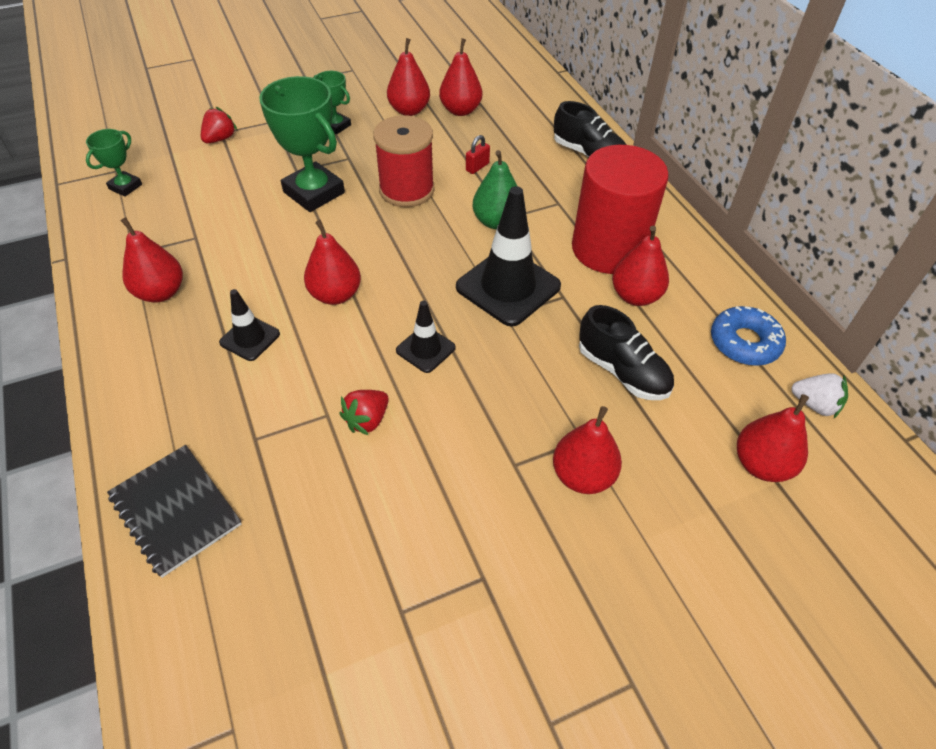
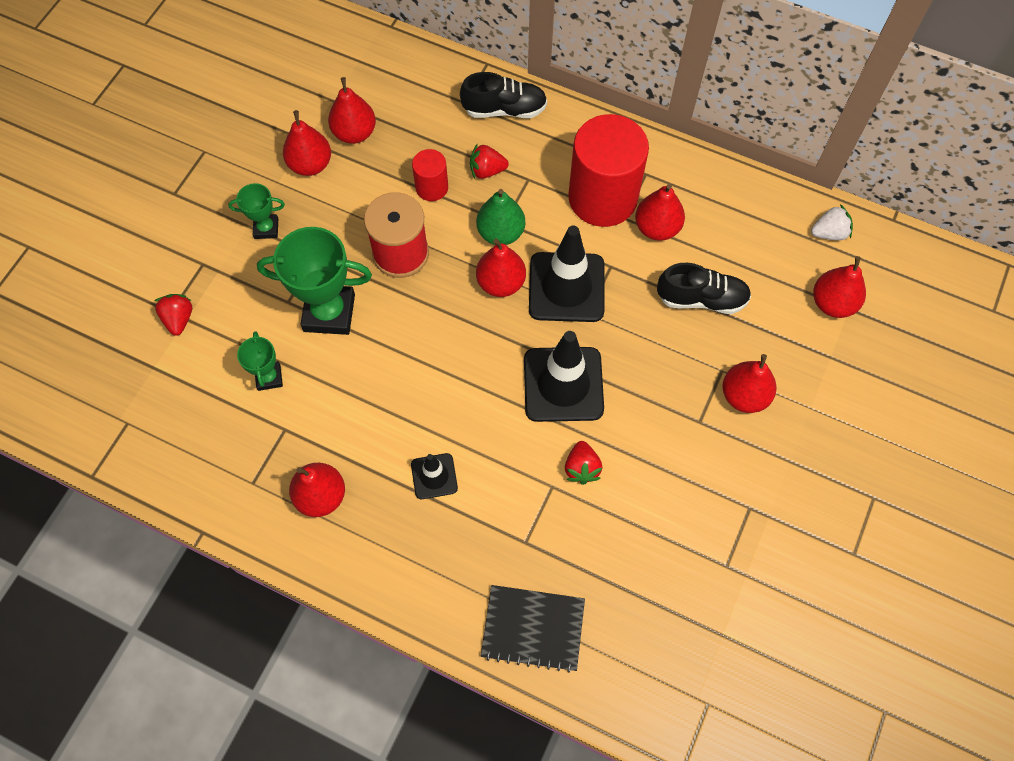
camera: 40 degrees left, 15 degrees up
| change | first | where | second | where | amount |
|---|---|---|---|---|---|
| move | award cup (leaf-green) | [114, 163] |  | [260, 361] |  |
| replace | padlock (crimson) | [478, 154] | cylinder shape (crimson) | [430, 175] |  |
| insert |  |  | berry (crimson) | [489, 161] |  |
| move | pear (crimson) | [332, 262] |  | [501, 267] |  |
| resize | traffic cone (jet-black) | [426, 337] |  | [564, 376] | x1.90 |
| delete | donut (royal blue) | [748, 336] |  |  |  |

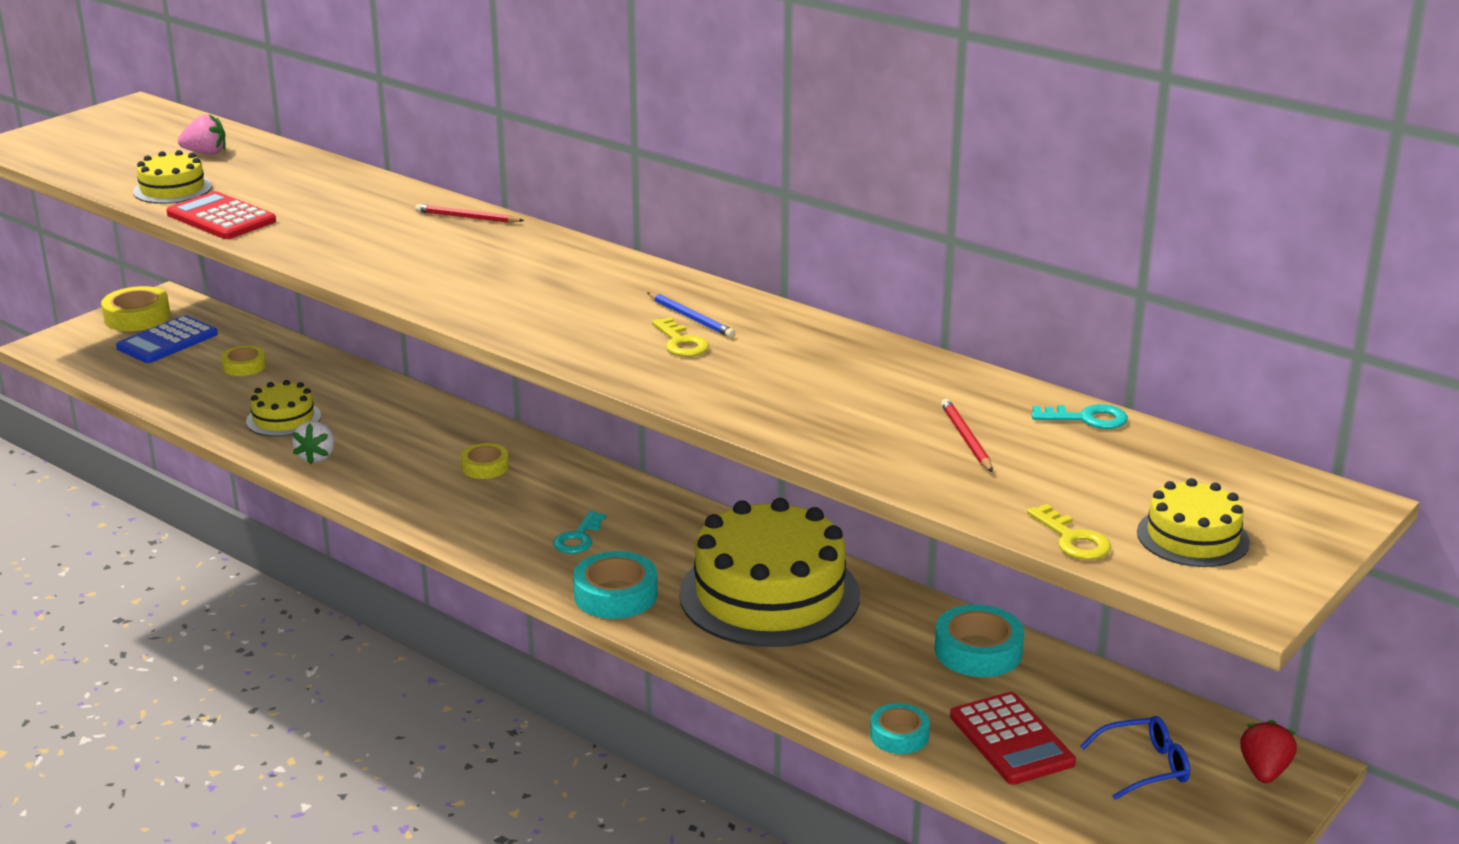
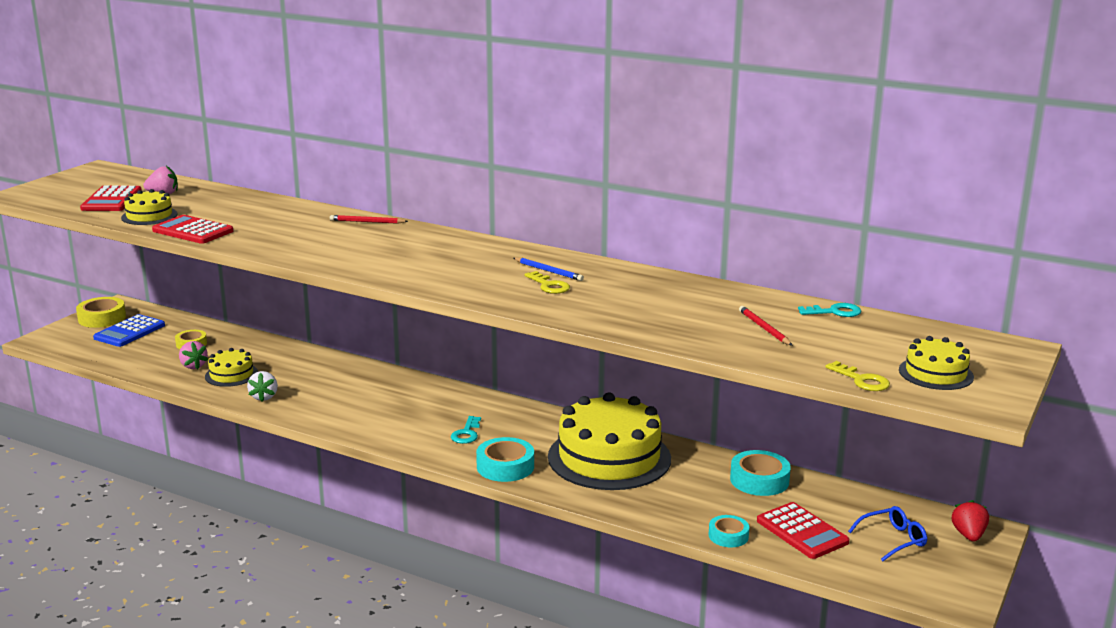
camera: 10 degrees left, 5 degrees down
| change | first | where | second | where | amount |
|---|---|---|---|---|---|
| insert |  |  | calculator (crimson) | [111, 198] |  |
| insert |  |  | berry (rosy) | [193, 355] |  |
| delete | roll of tape (yellow) | [485, 461] |  |  |  |

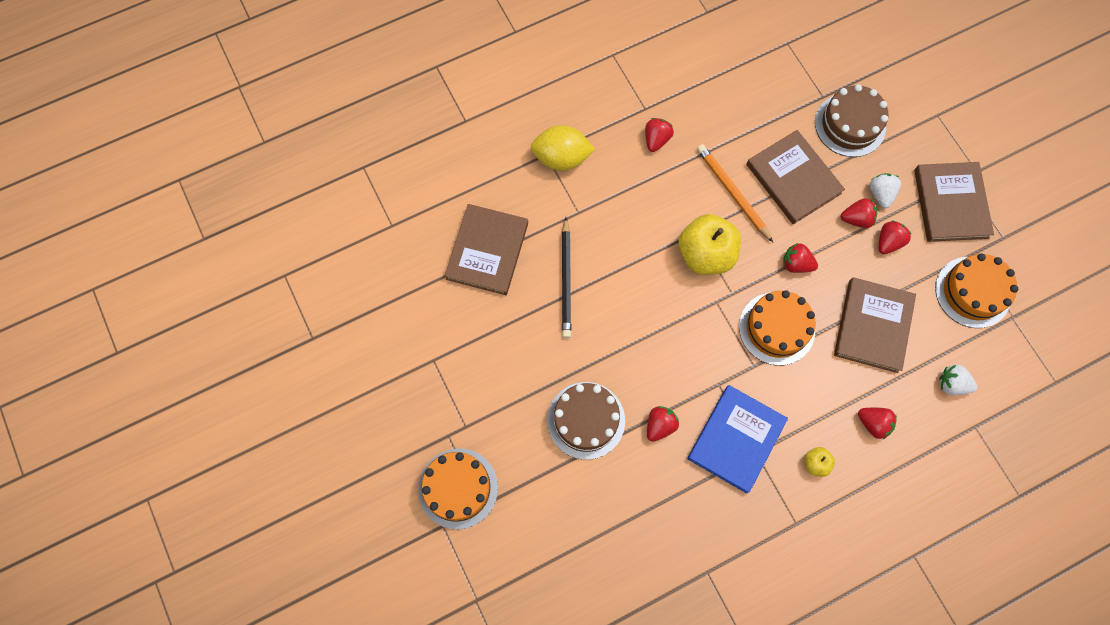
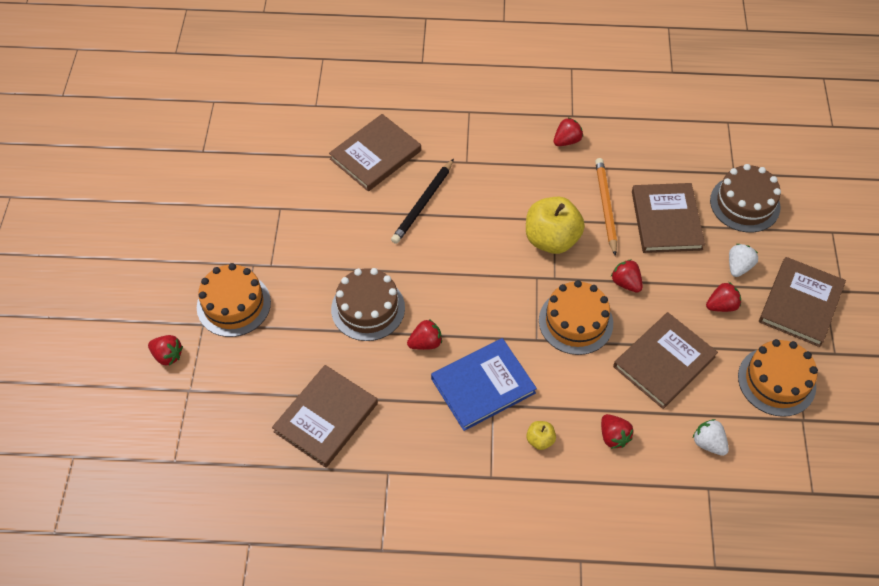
camera: 30 degrees right, 15 degrees down
| change | first | where | second | where | amount |
|---|---|---|---|---|---|
| move | berry (crimson) | [859, 213] |  | [165, 350] |  |
| insert |  |  | book (dark brown) | [325, 416] |  |
| delete | citrus fruit (yellow) | [563, 148] |  |  |  |

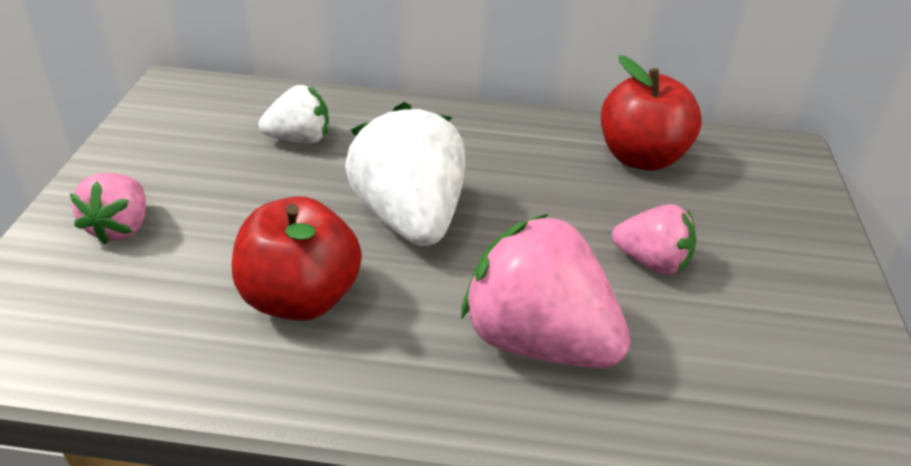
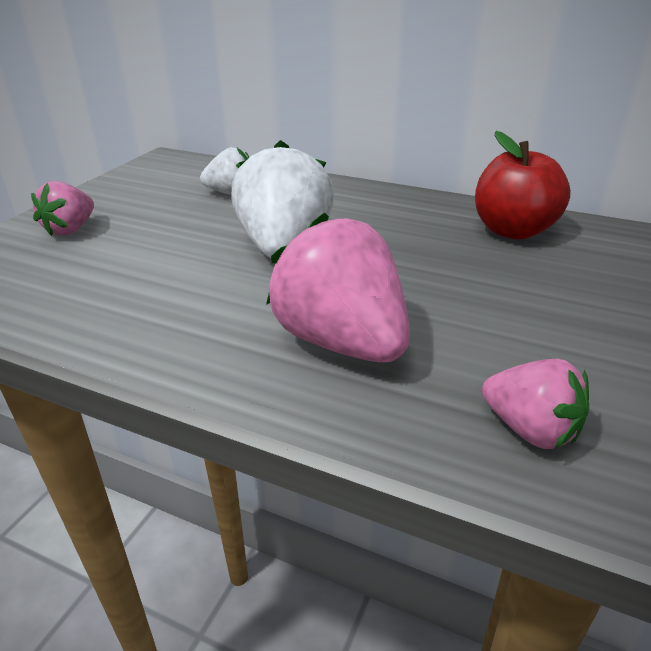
camera: 20 degrees right, 5 degrees down
| change | first | where | second | where | amount |
|---|---|---|---|---|---|
| move | berry (rosy) | [654, 239] |  | [535, 404] |  |
| delete | toy apple (crimson) | [297, 258] |  |  |  |

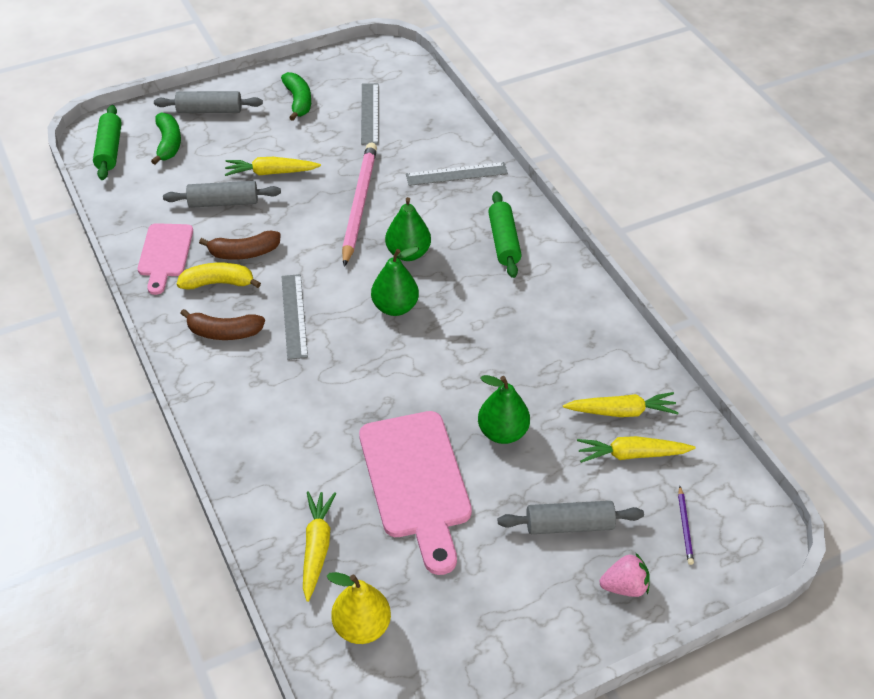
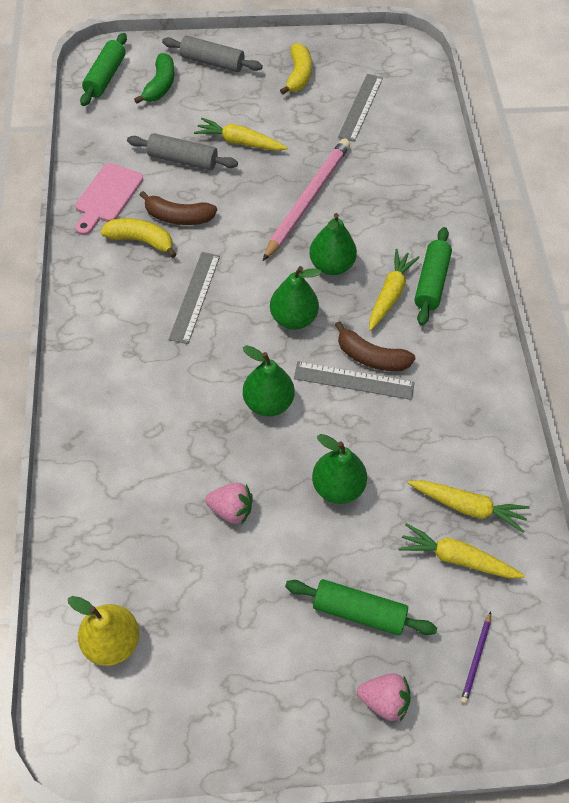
camera: 20 degrees right, 10 degrees up
| change | first | where | second | where | amount |
|---|---|---|---|---|---|
| replace | cutting board (rosy) | [415, 493] | berry (rosy) | [228, 504] |  |
| insert |  |  | pear (leaf-green) | [268, 380] |  |
| recolor | banana (leaf-green) | [296, 96] | banana (yellow) | [296, 68] |  |
| recolor | dough roller (grey) | [571, 517] | dough roller (leaf-green) | [361, 607] |  |
| move | straightedge (grey) | [457, 174] |  | [354, 380] |  |
| move | banana (dark brown) | [222, 324] |  | [375, 346] |  |
| move | carrot (yellow) | [319, 546] |  | [394, 290] |  |

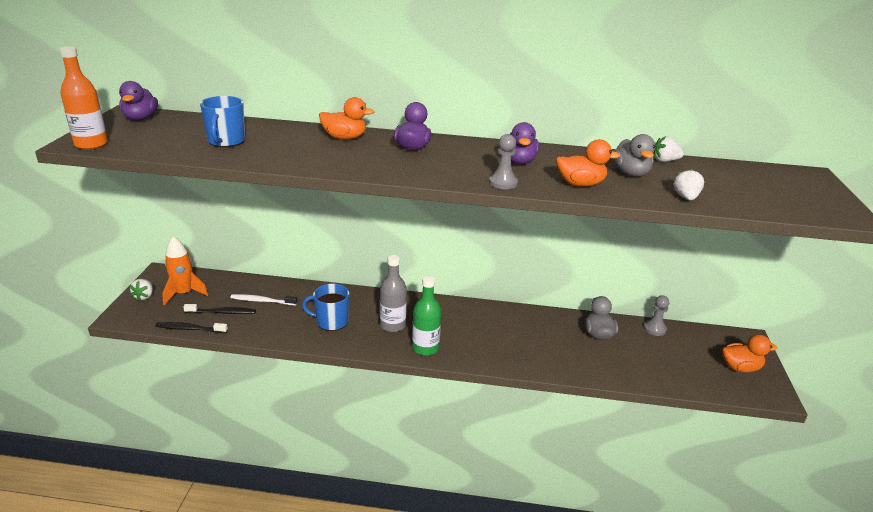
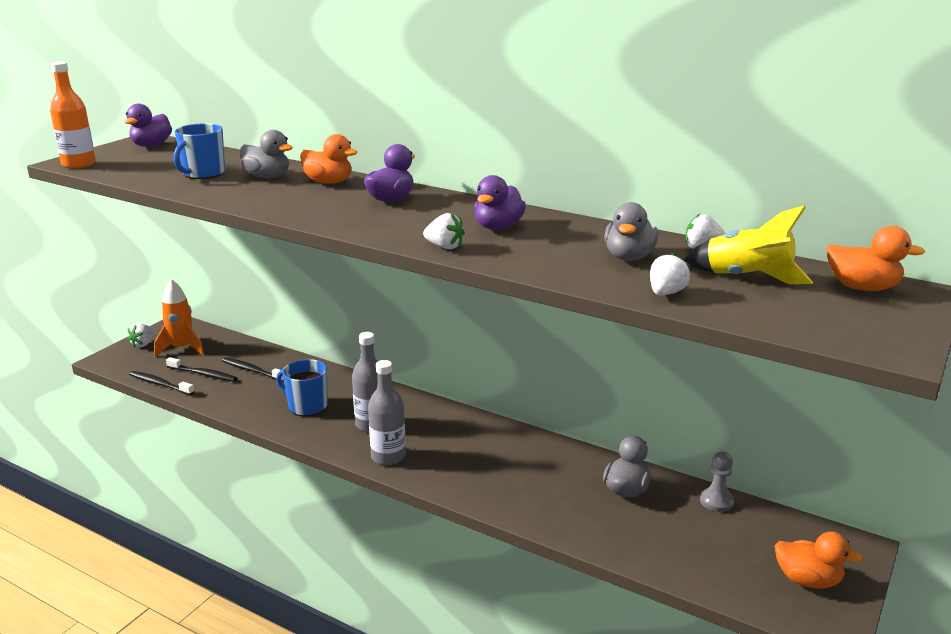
camera: 25 degrees right, 5 degrees down
| change | first | where | second | where | amount |
|---|---|---|---|---|---|
| recolor | dental brush (snow-white) | [263, 299] | dental brush (jet-black) | [253, 369] |  |
| insert |  |  | toy duck (grey) | [266, 154] |  |
| recolor | drink bottle (leaf-green) | [426, 316] | drink bottle (grey) | [387, 412] |  |
| replace | pawn (grey) | [503, 161] | berry (snow-white) | [444, 231] |  |
| insert |  |  | rocket (yellow) | [748, 244] |  |
| move | toy duck (orange) | [588, 163] |  | [875, 258] |  |

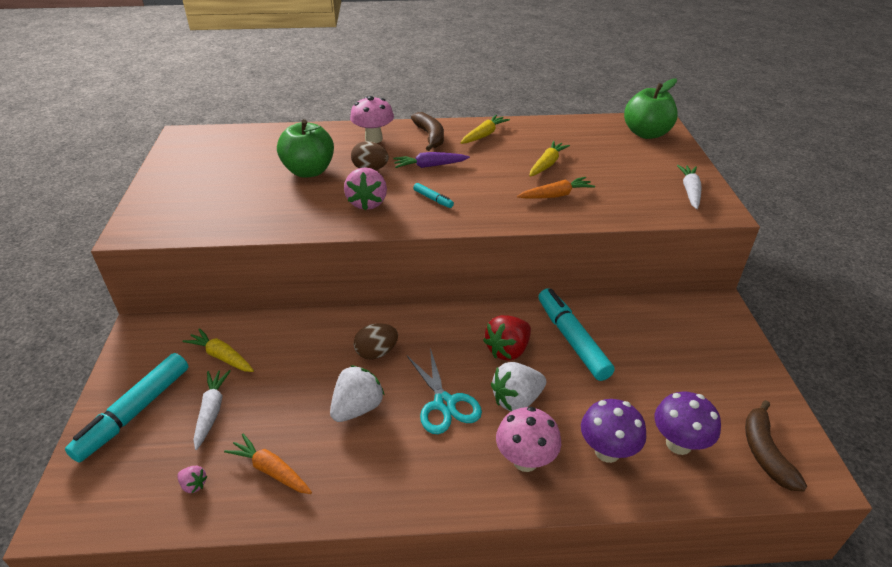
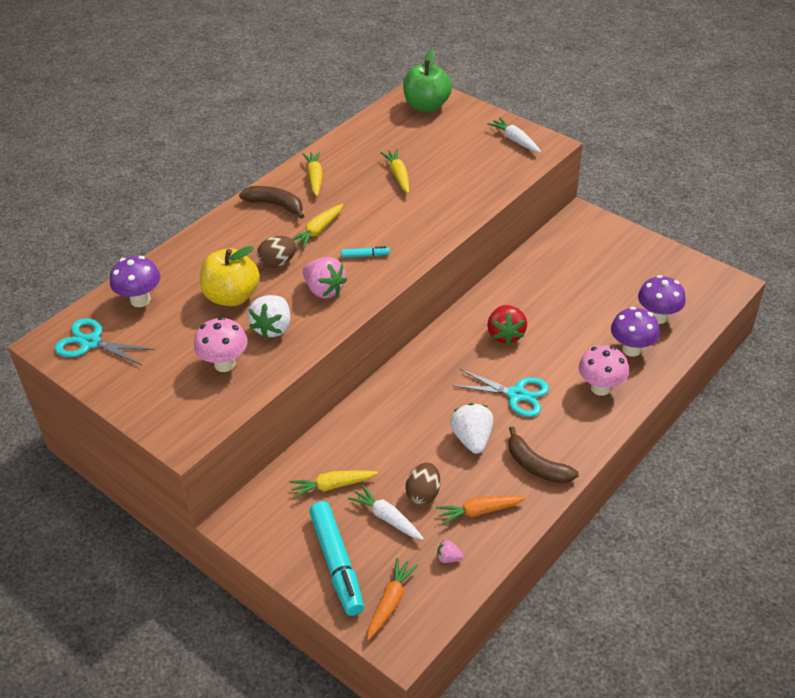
camera: 45 degrees left, 5 degrees up
| change | first | where | second | where | amount |
|---|---|---|---|---|---|
| insert |  |  | scissors (teal) | [104, 341] |  |
| insert |  |  | fungus (purple) | [135, 281] |  |
| move | fungus (rosy) | [372, 119] |  | [221, 344] |  |
| recolor | toy apple (leaf-green) | [305, 148] | toy apple (yellow) | [230, 276] |  |
| move | berry (snow-white) | [518, 386] |  | [269, 316] |  |
| recolor | carrot (purple) | [431, 160] | carrot (yellow) | [318, 226] |  |
| move | carrot (orange) | [556, 188] |  | [392, 599] |  |
| move | toy egg (dark brown) | [376, 341] |  | [422, 484] |  |
| rotate | berry (rosy) | [192, 479] |  | [450, 551] | 150 degrees counterclockwise |
| move | banana (dark brown) | [776, 445] |  | [543, 455] |  |
| delete | marker (teal) | [576, 334] |  |  |  |

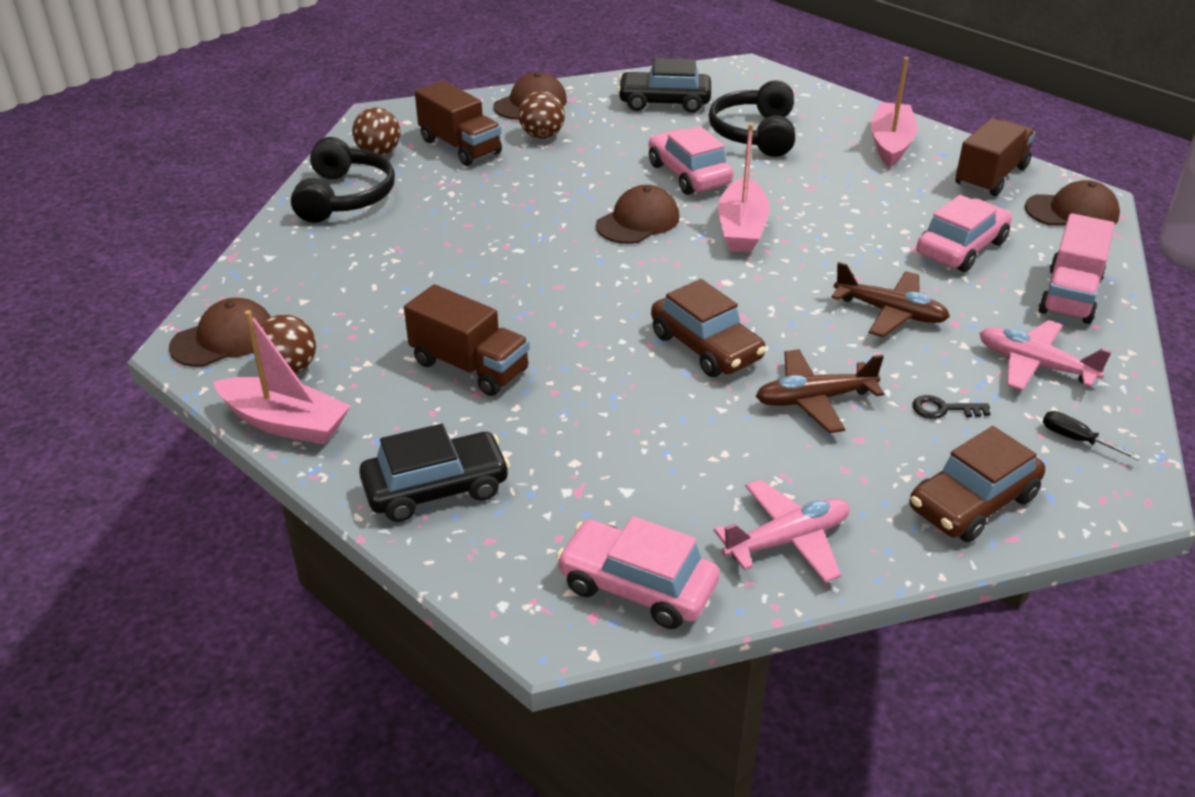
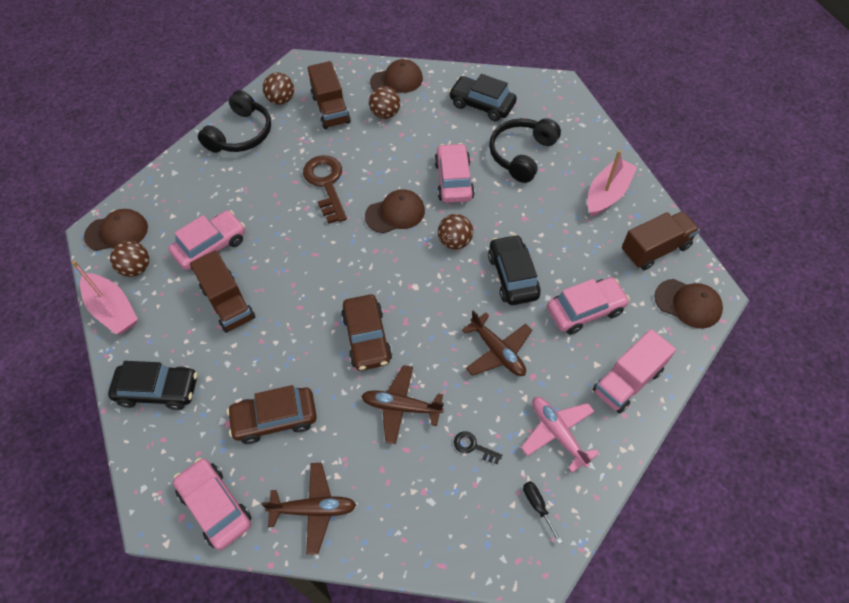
camera: 25 degrees right, 20 degrees up
| change | first | where | second | where | amount |
|---|---|---|---|---|---|
| insert |  |  | toy car (rosy) | [207, 240] |  |
| move | toy car (dark brown) | [977, 484] |  | [272, 414] |  |
| recolor | aeroplane (rosy) | [782, 531] | aeroplane (dark brown) | [308, 509] |  |
| insert |  |  | door key (dark brown) | [325, 189] |  |
| replace | sailboat (rosy) | [744, 187] | play ball (dark brown) | [455, 232] |  |
| insert |  |  | toy car (jet-black) | [514, 269] |  |

